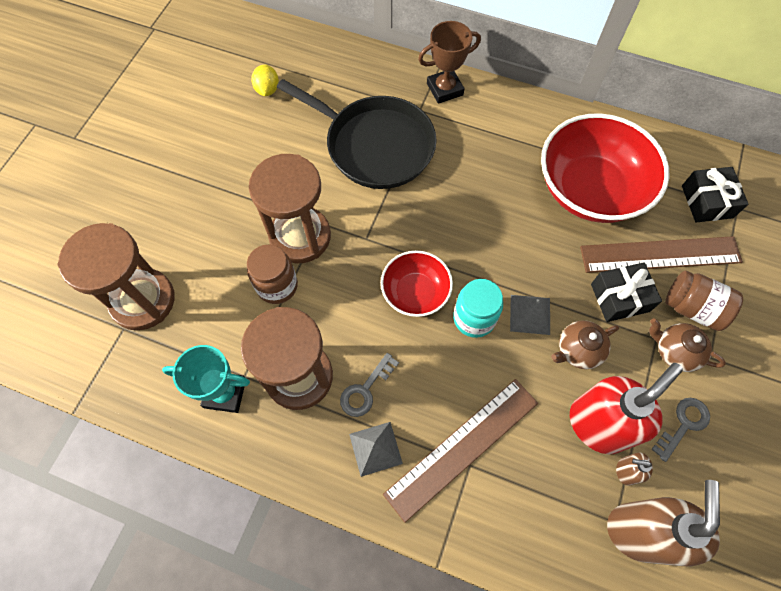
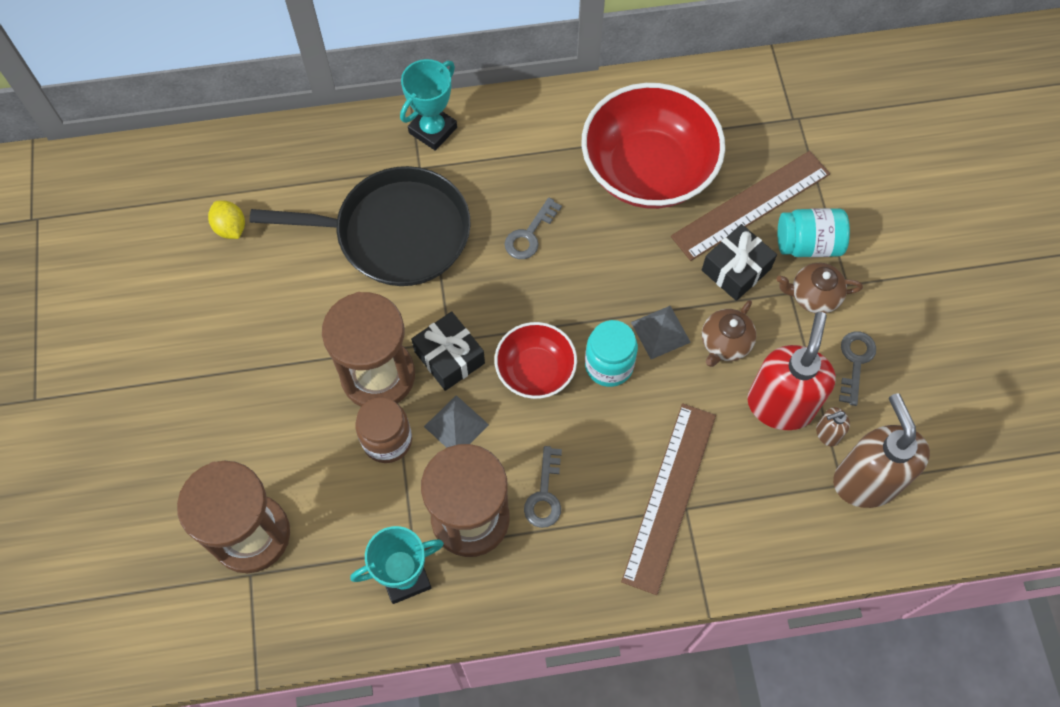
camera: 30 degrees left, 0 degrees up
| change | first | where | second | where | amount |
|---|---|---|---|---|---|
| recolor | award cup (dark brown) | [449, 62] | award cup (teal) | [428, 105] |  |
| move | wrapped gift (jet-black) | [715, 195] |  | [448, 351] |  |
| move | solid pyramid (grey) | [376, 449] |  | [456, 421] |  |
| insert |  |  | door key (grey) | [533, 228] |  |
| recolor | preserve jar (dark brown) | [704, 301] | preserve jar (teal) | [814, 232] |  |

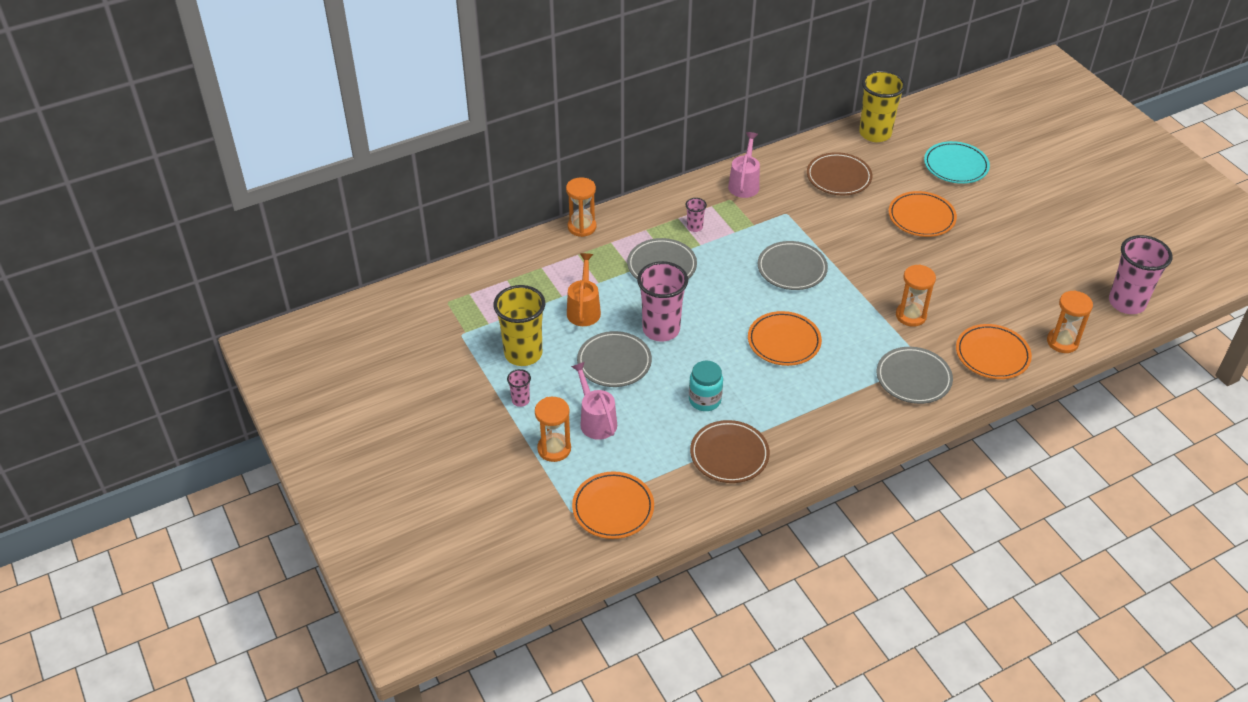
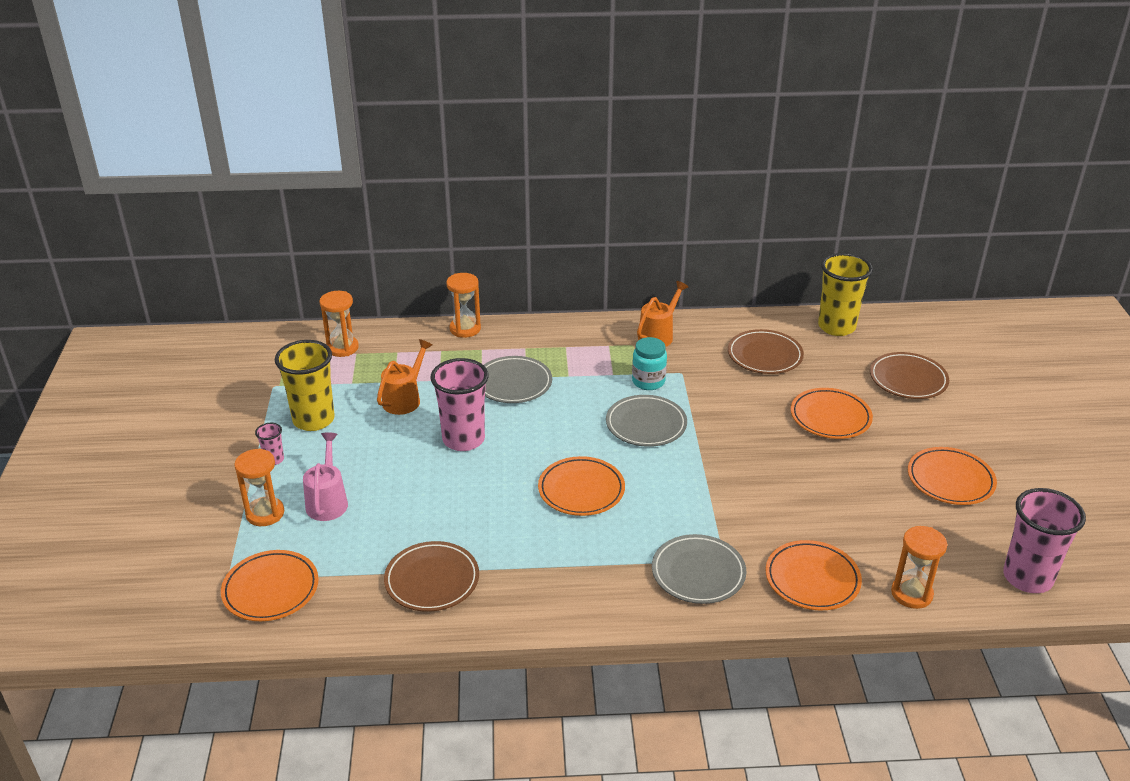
camera: 25 degrees right, 10 degrees down
| change | first | where | second | where | amount |
|---|---|---|---|---|---|
| move | hourglass (orange) | [916, 295] |  | [339, 324] |  |
| move | preserve jar (teal) | [706, 386] |  | [649, 363] |  |
| recolor | watering pot (rosy) | [744, 165] | watering pot (orange) | [662, 314] |  |
| recolor | dinner plate (teal) | [957, 162] | dinner plate (dark brown) | [909, 375] |  |
| insert |  |  | dinner plate (orange) | [952, 476] |  |
| delete | dinner plate (grey) | [614, 359] |  |  |  |
| delete | beaker (rosy) | [696, 215] |  |  |  |

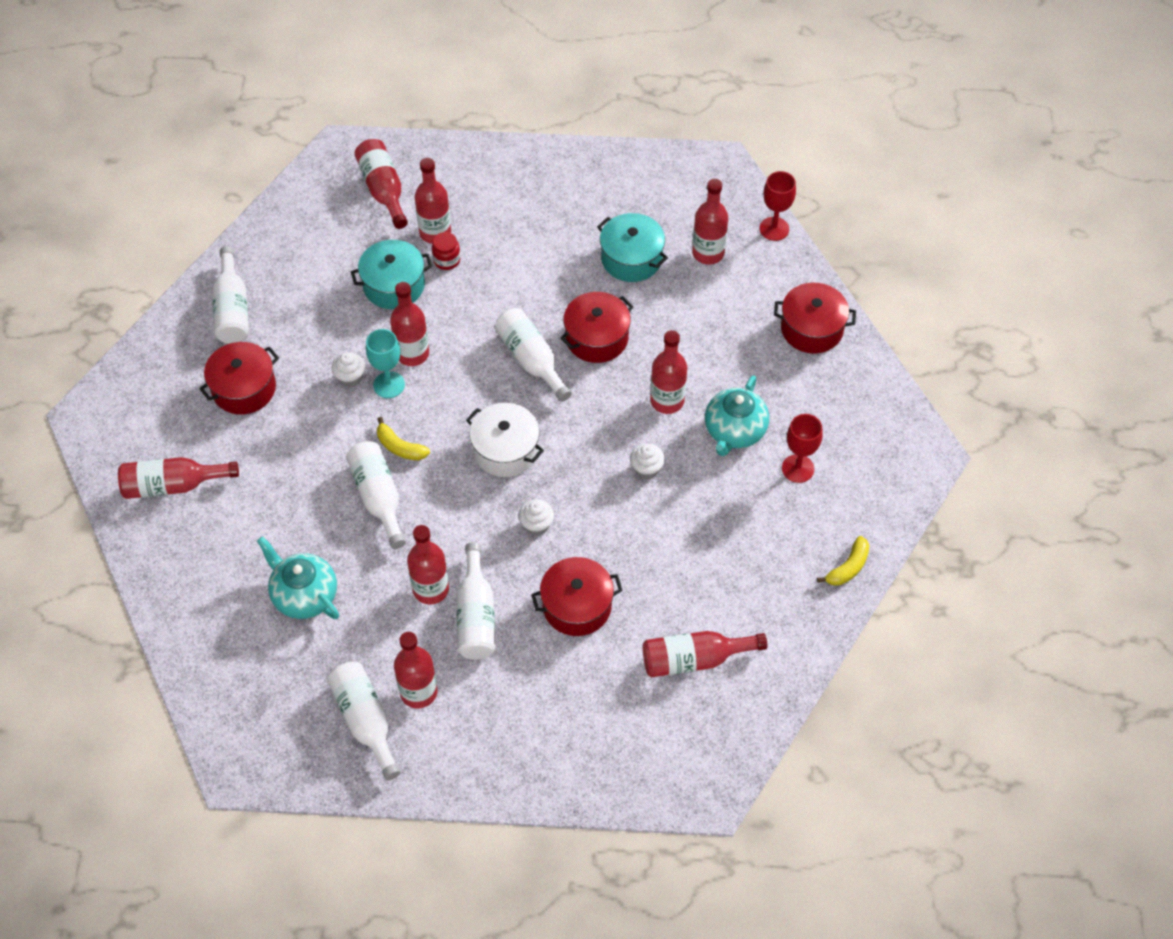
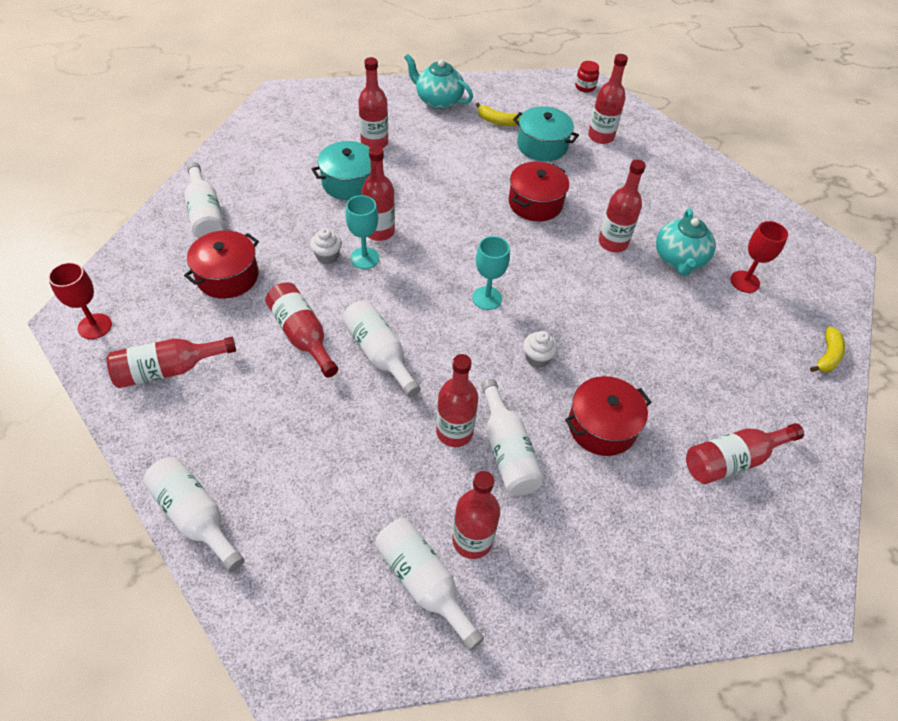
camera: 15 degrees left, 5 degrees down
| change | first | where | second | where | amount |
|---|---|---|---|---|---|
| move | chalice (crimson) | [778, 206] |  | [80, 300] |  |
| move | drink bottle (snow-white) | [533, 355] |  | [193, 514] |  |
| move | drink bottle (crimson) | [381, 184] |  | [301, 329] |  |
| move | china teapot (teal) | [298, 577] |  | [438, 81] |  |
| replace | pot (snow-white) | [505, 440] | chalice (teal) | [491, 273] |  |
| move | banana (yellow) | [403, 438] |  | [498, 114] |  |
| move | preserve jar (crimson) | [446, 251] |  | [587, 76] |  |
| delete | fairy cake (snow-white) | [647, 461] |  |  |  |
| delete | pot (crimson) | [815, 318] |  |  |  |

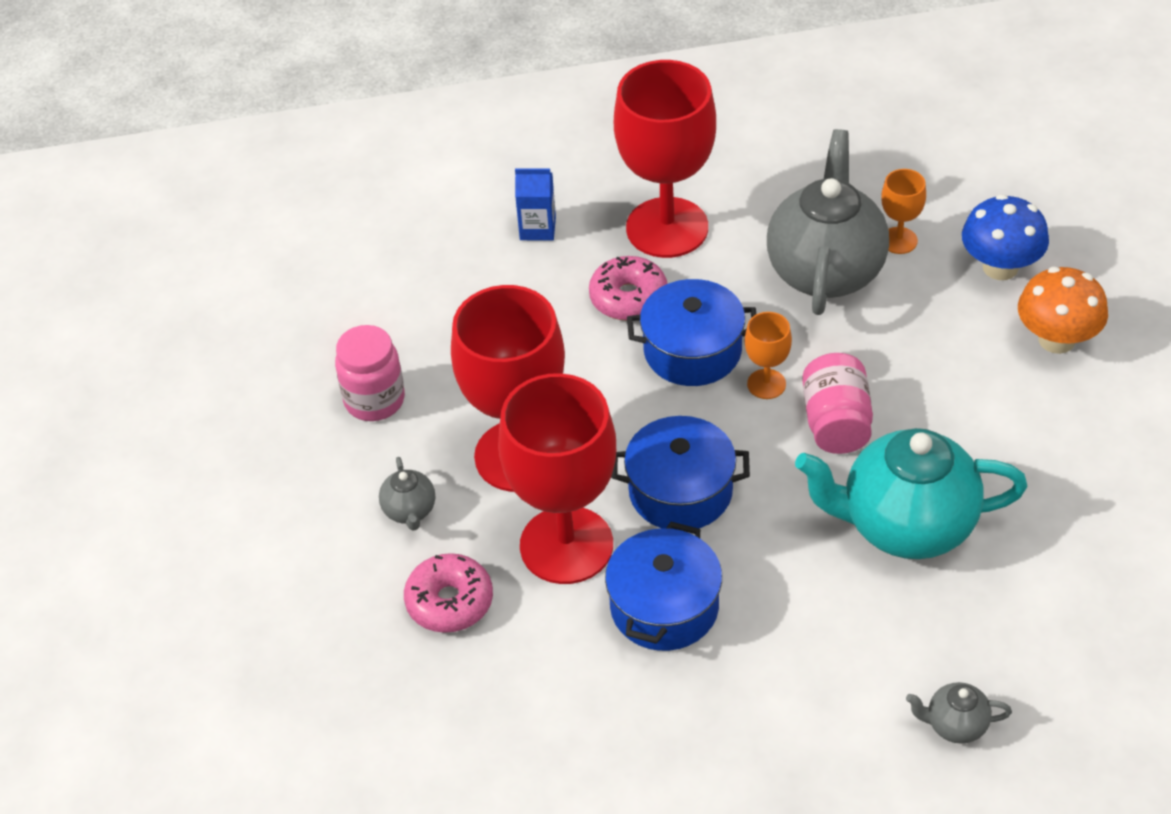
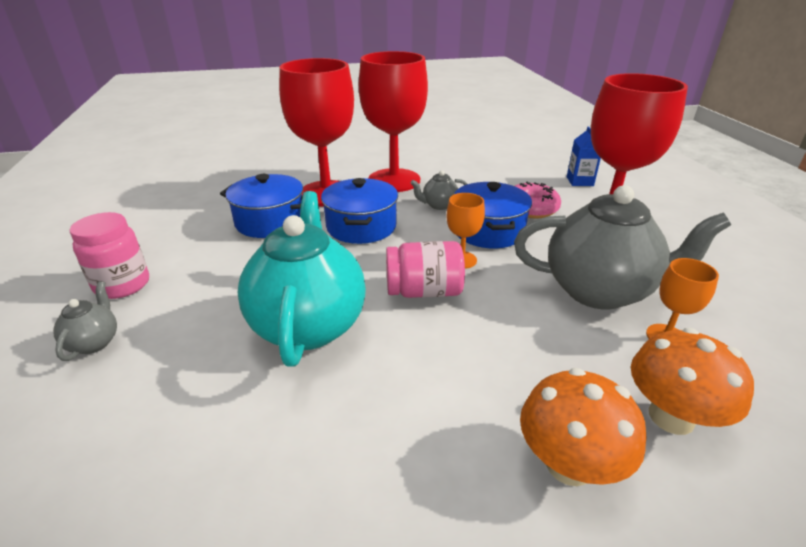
camera: 85 degrees right, 15 degrees down
| change | first | where | second | where | amount |
|---|---|---|---|---|---|
| move | preserve jar (rosy) | [370, 373] |  | [109, 255] |  |
| move | china teapot (grey) | [407, 494] |  | [439, 190] |  |
| recolor | fungus (royal blue) | [1005, 237] | fungus (orange) | [692, 381] |  |
| delete | donut (rosy) | [448, 593] |  |  |  |

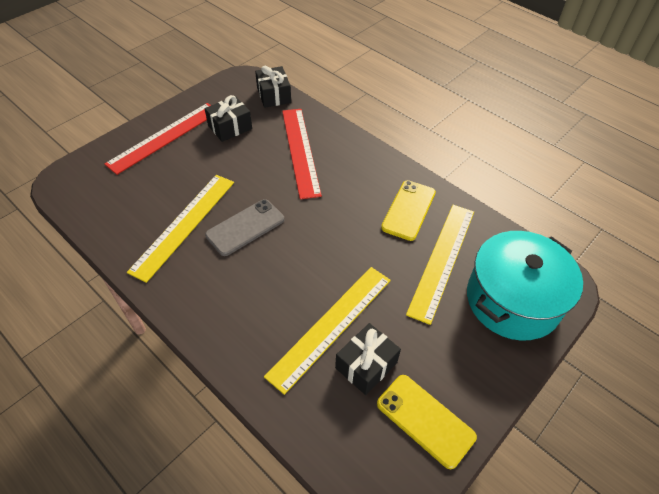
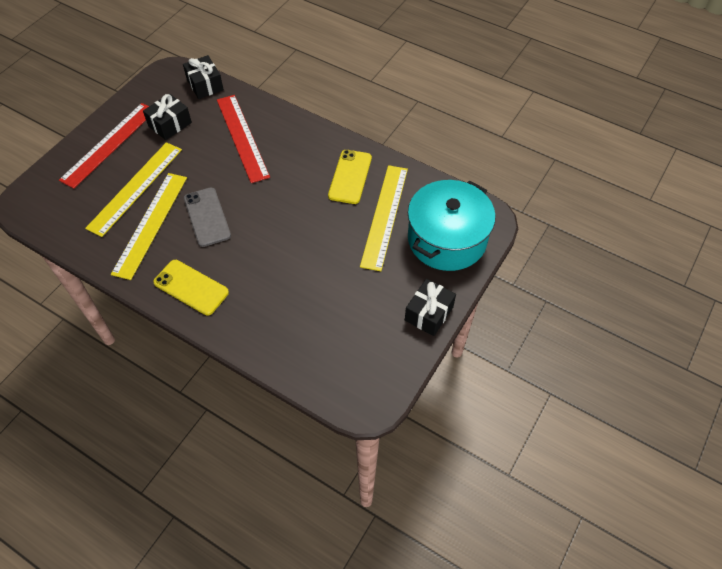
camera: 10 degrees left, 5 degrees up
| change | first | where | second | where | amount |
|---|---|---|---|---|---|
| move | straightedge (yellow) | [327, 331] |  | [133, 189] |  |
| move | phone (yellow) | [427, 422] |  | [191, 287] |  |
| rotate | phone (grey) | [244, 227] |  | [207, 217] | 60 degrees counterclockwise |
| move | wrapped gift (jet-black) | [368, 359] |  | [430, 307] |  |

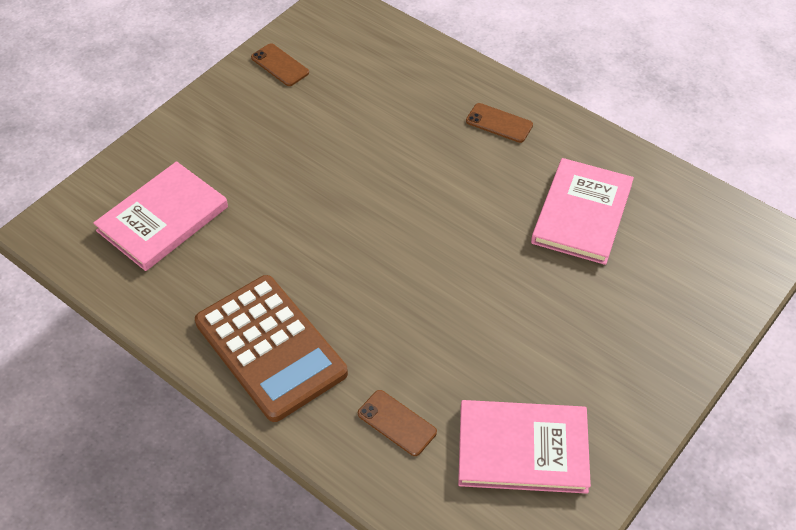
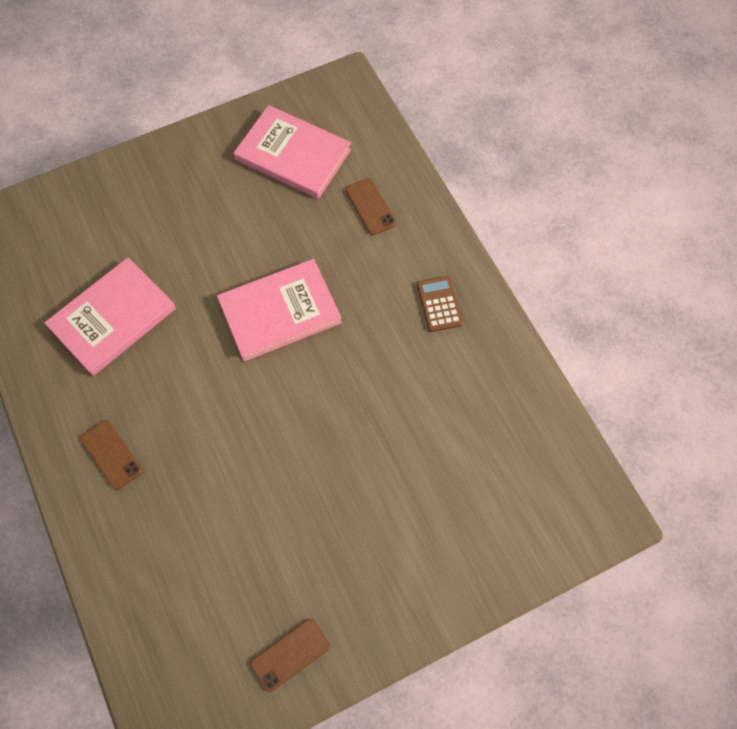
camera: 155 degrees left, 15 degrees up
| change | first | where | second | where | amount |
|---|---|---|---|---|---|
| move | book (rosy) | [160, 216] |  | [279, 310] |  |
| rotate | phone (dark brown) | [280, 64] |  | [290, 655] | 75 degrees clockwise |
| resize | calculator (dark brown) | [271, 348] |  | [440, 304] | x0.43 |

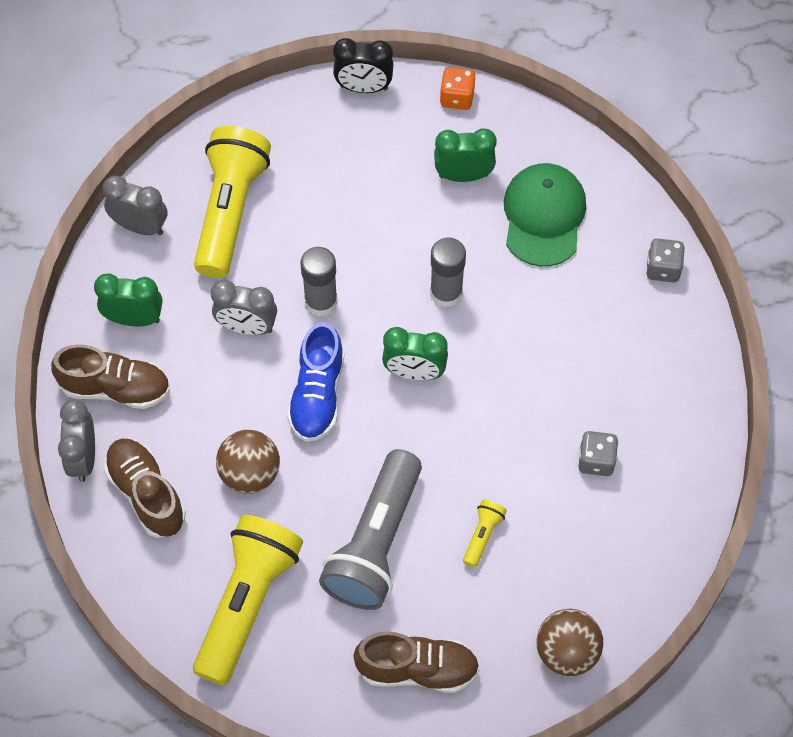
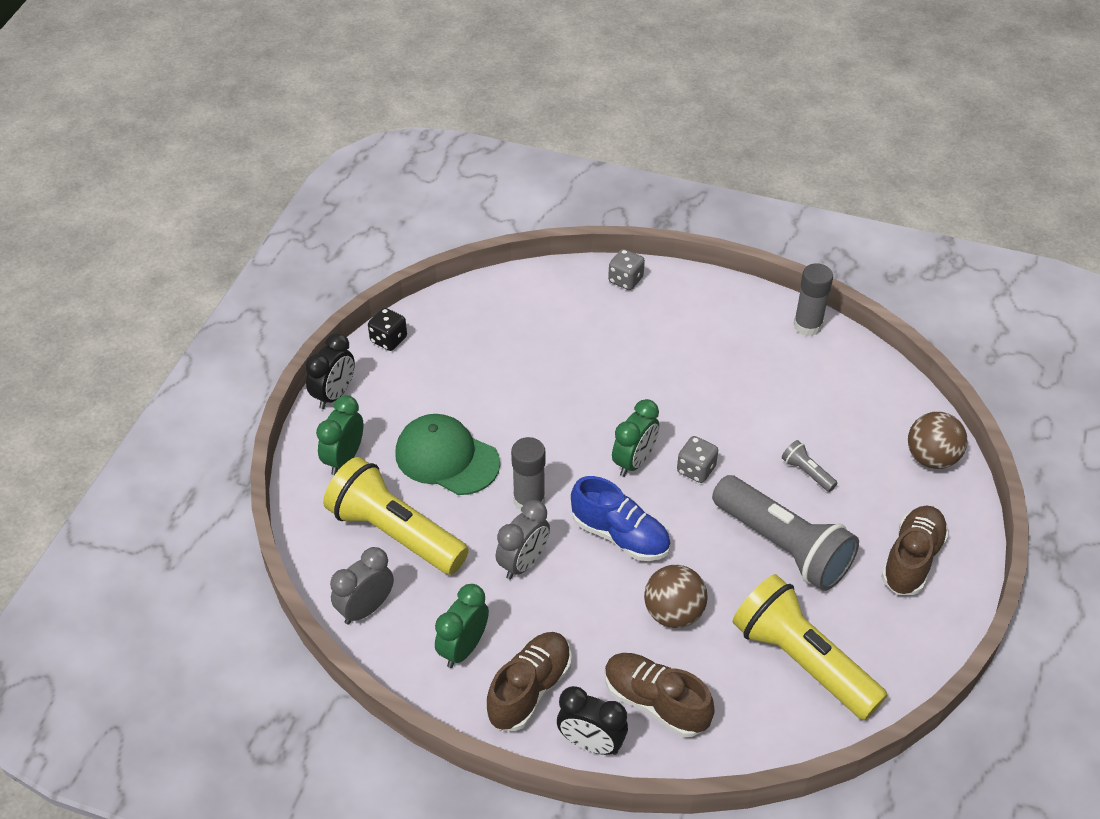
camera: 65 degrees left, 15 degrees down
| change | first | where | second | where | amount |
|---|---|---|---|---|---|
| move | bedside clock (leaf-green) | [465, 155] |  | [339, 435] |  |
| recolor | die (orange) | [458, 88] | die (jet-black) | [387, 329] |  |
| move | cap (leaf-green) | [545, 215] |  | [447, 454] |  |
| recolor | bedside clock (grey) | [76, 441] | bedside clock (jet-black) | [592, 720] |  |
| rotate | lace-up shoe (dark brown) | [145, 488] |  | [660, 695] | 45 degrees clockwise |
| move | die (grey) | [598, 453] |  | [697, 459] |  |
| recolor | pocket torch (yellow) | [485, 533] | pocket torch (grey) | [809, 466] |  |
| move | glue (grey) | [448, 272] |  | [813, 299] |  |

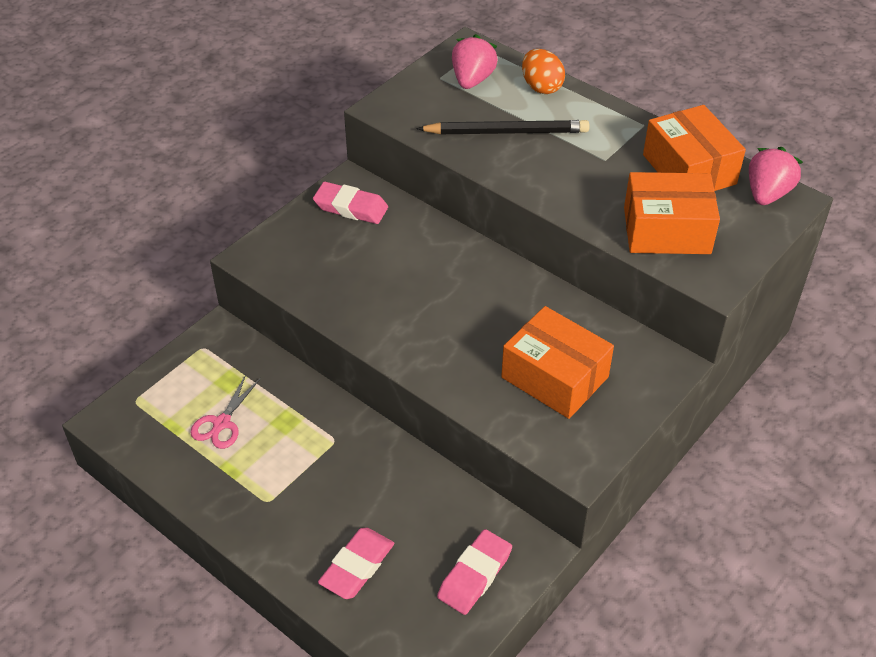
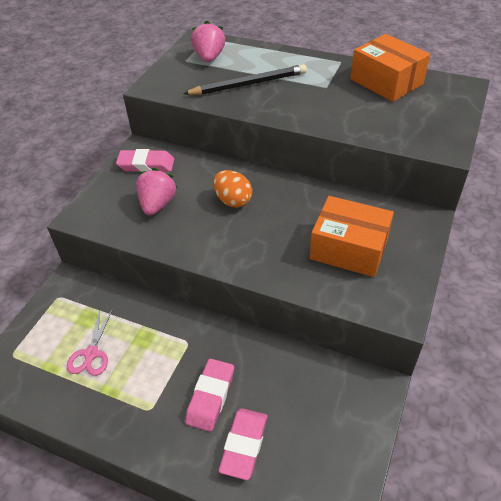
camera: 15 degrees left, 0 degrees up
| change | first | where | second | where | amount |
|---|---|---|---|---|---|
| move | berry (rosy) | [776, 176] |  | [157, 191] |  |
| move | pencil eraser (rosy) | [474, 572] |  | [209, 395] |  |
| move | toy egg (orange) | [543, 71] |  | [232, 189] |  |
| delete | parcel (orange) | [672, 213] |  |  |  |

